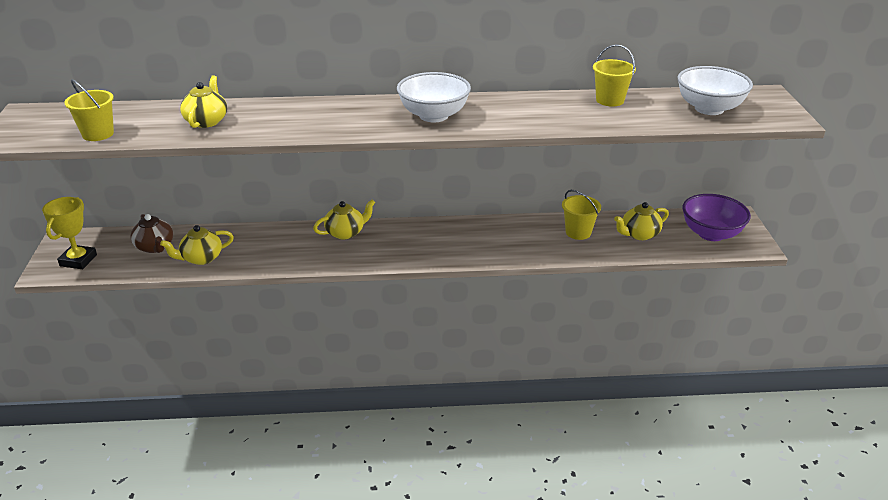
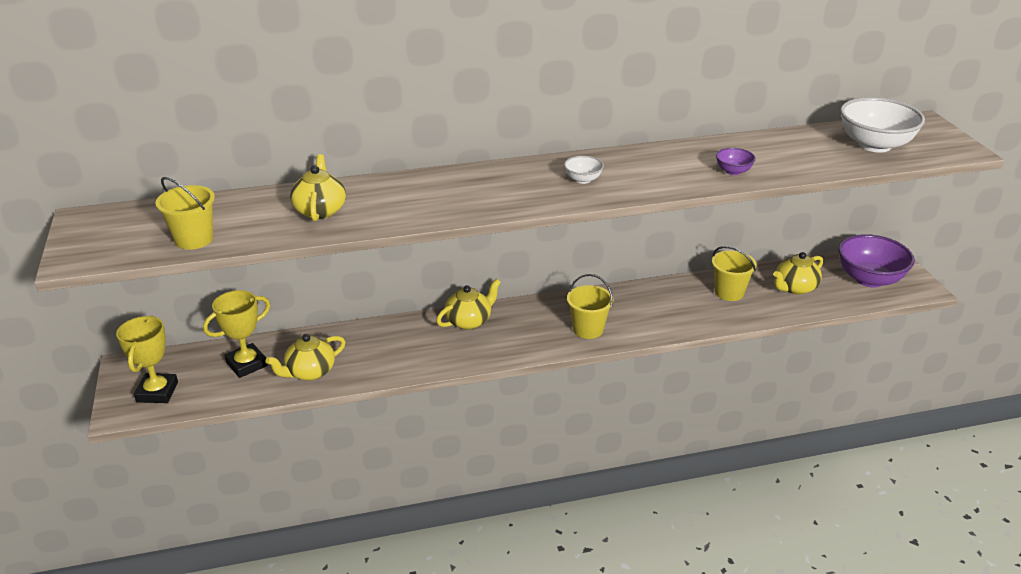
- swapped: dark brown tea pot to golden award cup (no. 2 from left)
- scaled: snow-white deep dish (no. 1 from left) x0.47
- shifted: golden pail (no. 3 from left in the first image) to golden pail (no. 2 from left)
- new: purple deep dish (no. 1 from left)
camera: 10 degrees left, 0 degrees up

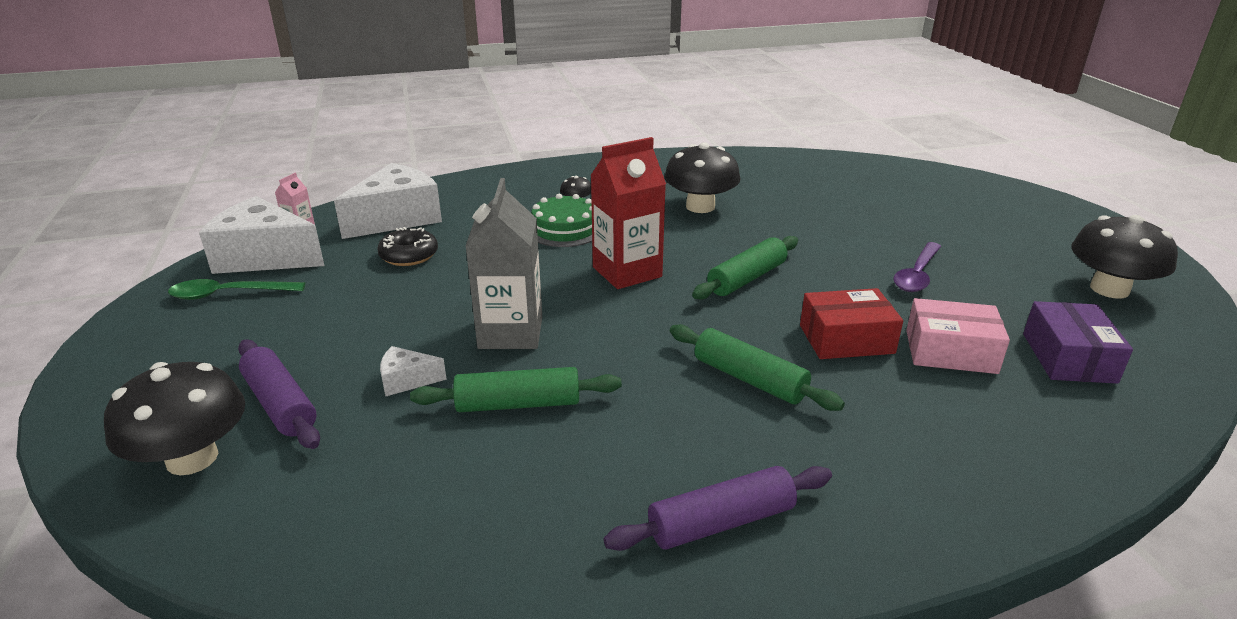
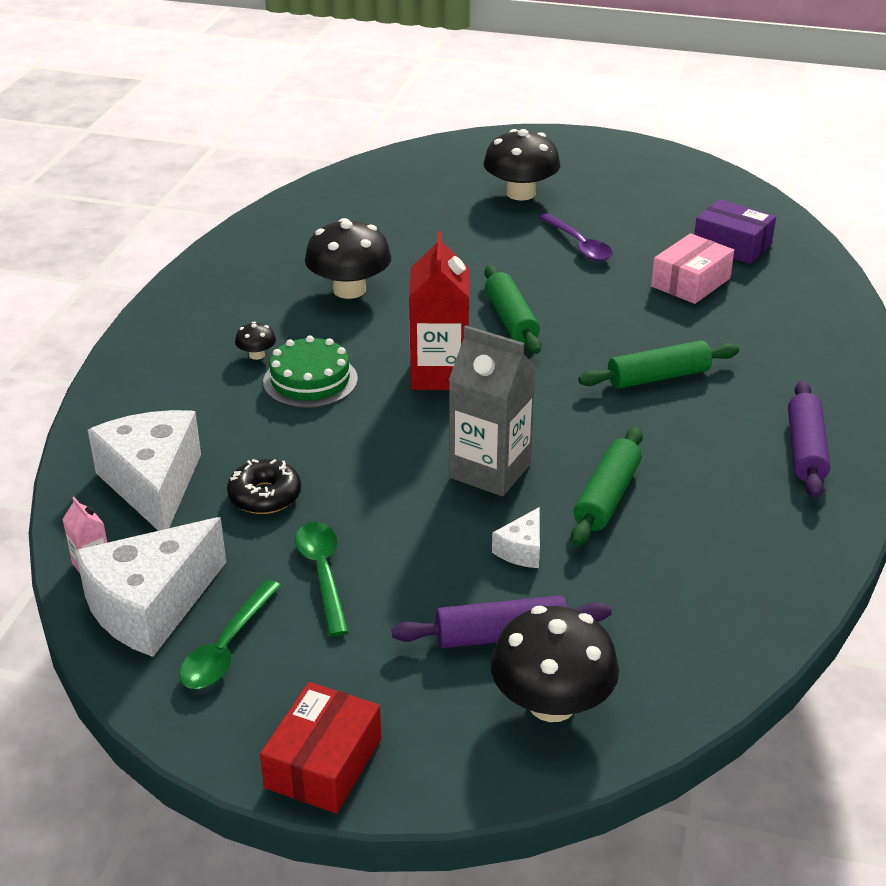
- shifted: crimson package
- shifted: jet-black fungus (no. 4 from left in the first image) to jet-black fungus (no. 3 from left)
- new: leaf-green teaspoon (no. 2 from left)
camera: 60 degrees left, 5 degrees up

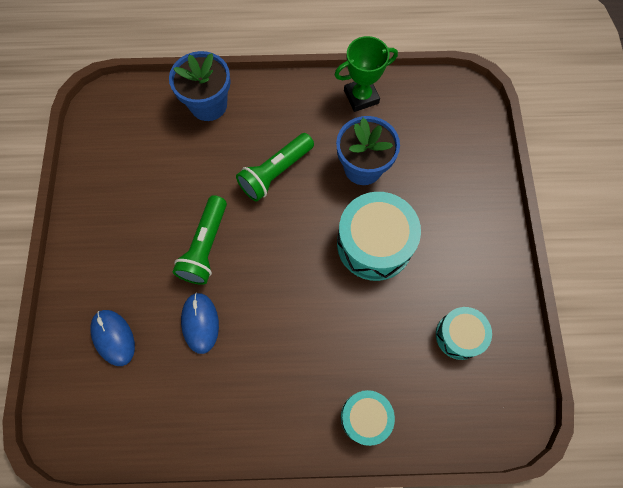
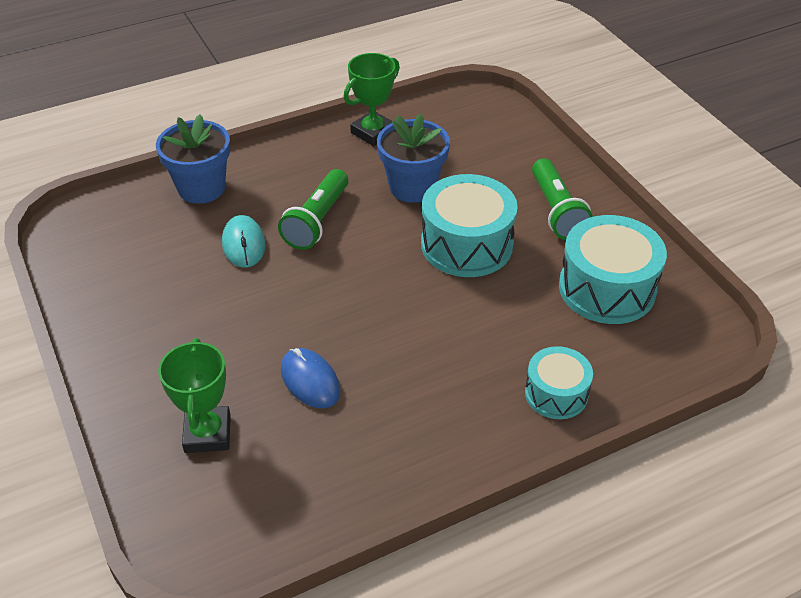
- swapped: blue mouse (no. 1 from left) to leaf-green award cup (no. 1 from left)
- shifted: leaf-green pocket torch (no. 1 from left in the first image) to leaf-green pocket torch (no. 2 from left)
- scaled: teal snare drum (no. 3 from left) x1.69
- new: teal mouse
camera: 25 degrees left, 25 degrees down

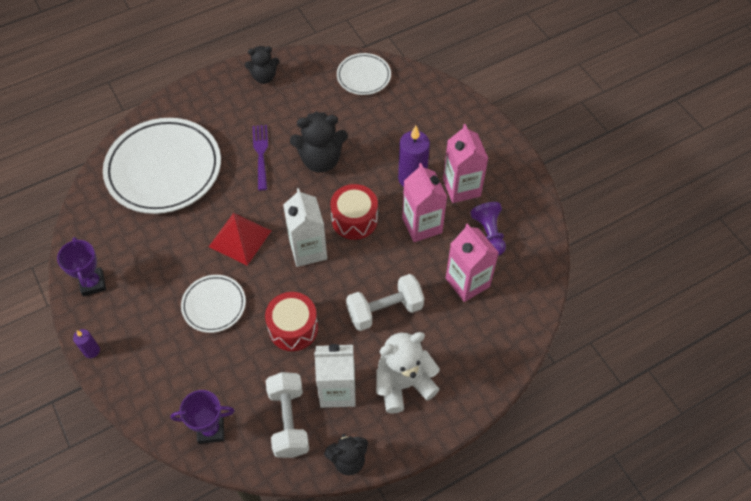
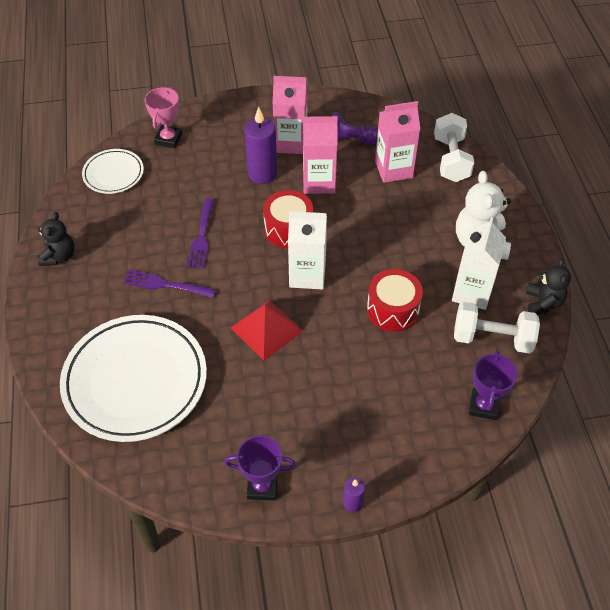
- gone: snow-white plate (no. 2 from left)
- swapped: jet-black teddy (no. 2 from left) to purple dinner fork (no. 2 from left)
- shifted: snow-white dumbbell (no. 2 from left in the first image) to snow-white dumbbell (no. 1 from left)
- new: rosy award cup
camera: 70 degrees left, 5 degrees down

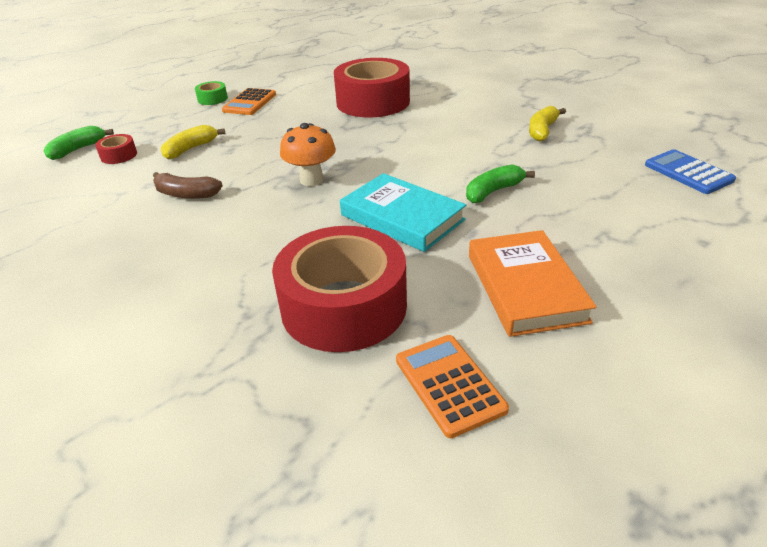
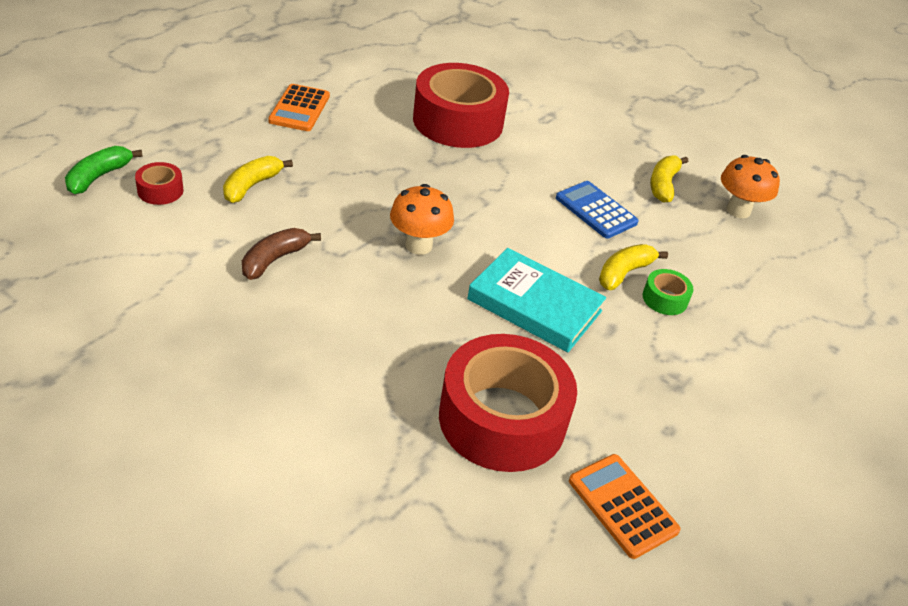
- rotated: dark brown toy banana 120 degrees clockwise
- shifted: leaf-green tape
- repainted: leaf-green toy banana (no. 2 from left) to golden toy banana (no. 2 from left)
- gone: bright orange hardback
- shifted: blue calculator
- new: bright orange fungus (no. 2 from left)
camera: 15 degrees left, 5 degrees up

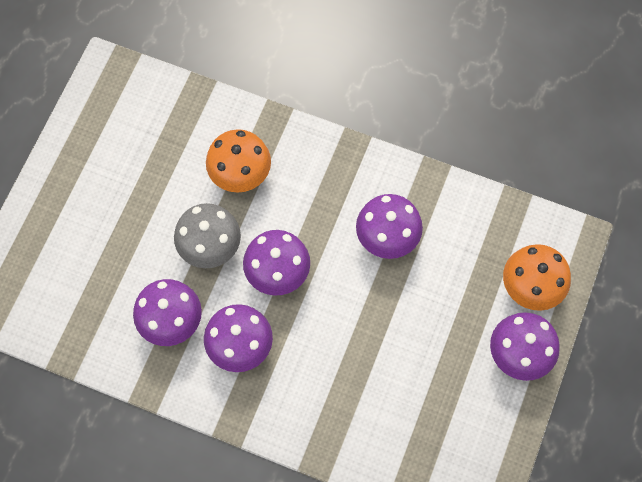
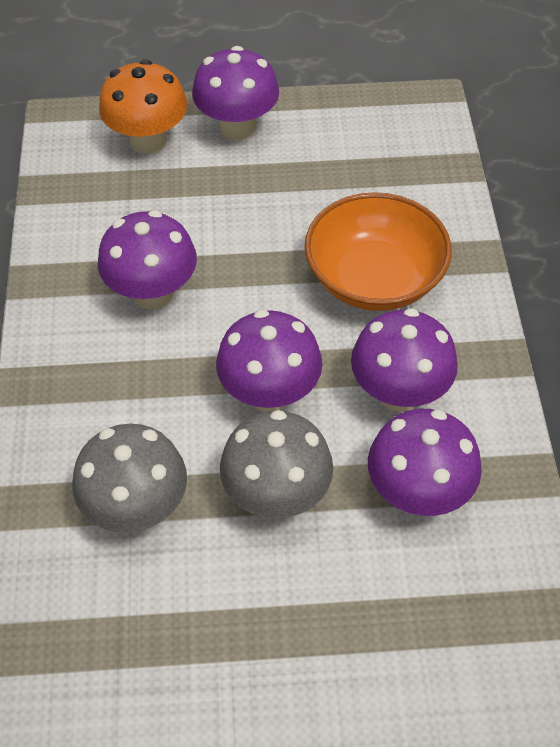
- repainted: bright orange fungus (no. 1 from left) to gray fungus (no. 1 from left)
- new: bright orange deep dish
camera: 115 degrees left, 15 degrees down

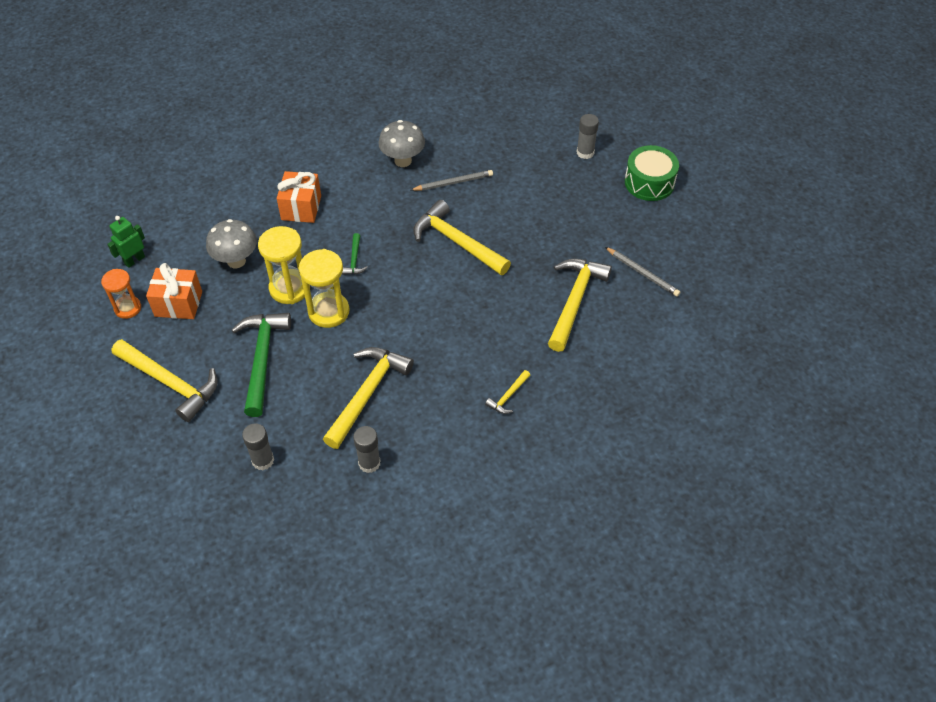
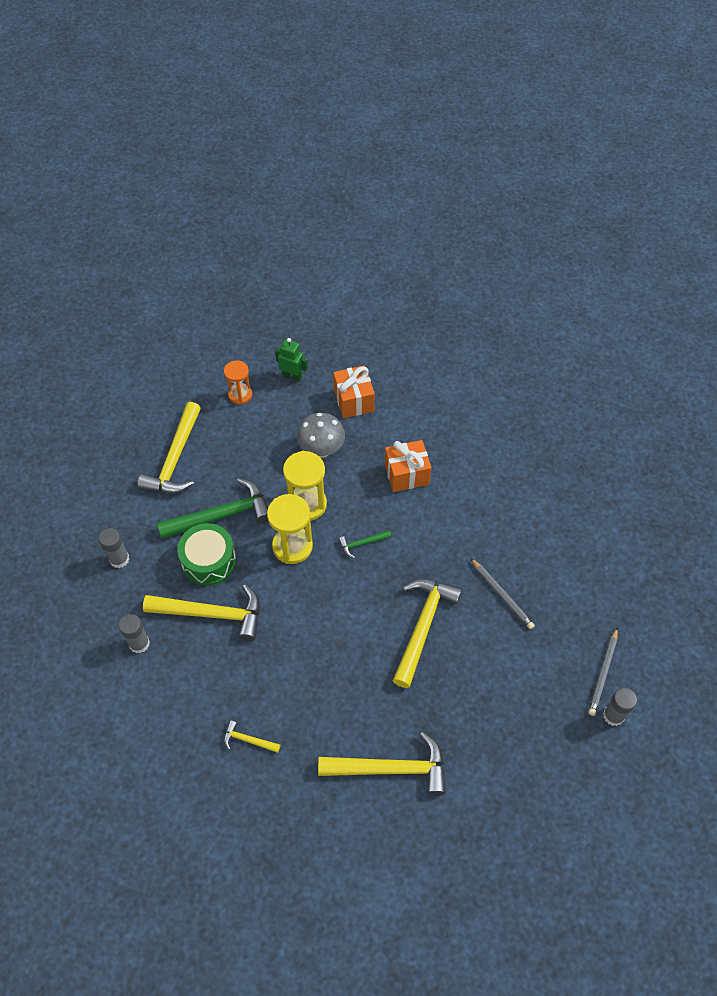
- shifted: bright orange gift (no. 1 from left)
- gone: gray fungus (no. 2 from left)
- shifted: gray lead pencil (no. 2 from left)
- shifted: leaf-green snare drum
camera: 70 degrees right, 5 degrees up

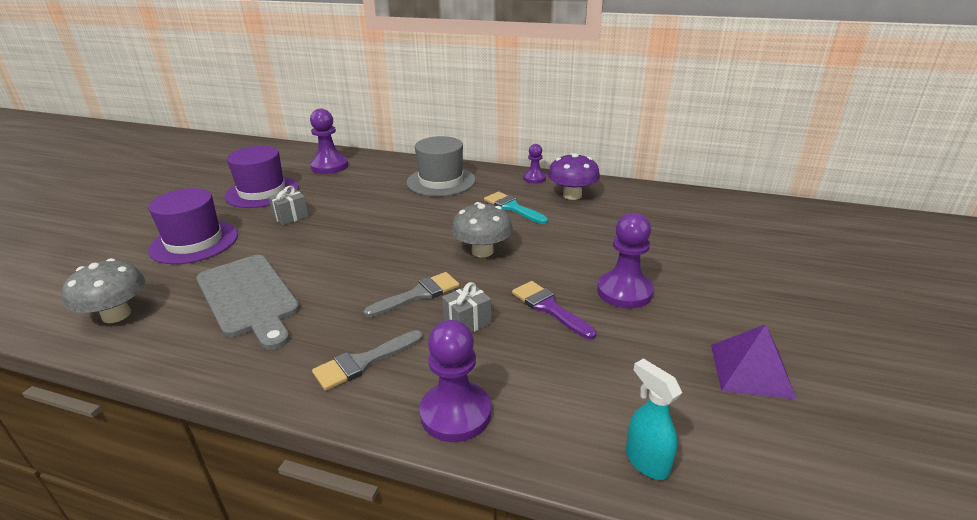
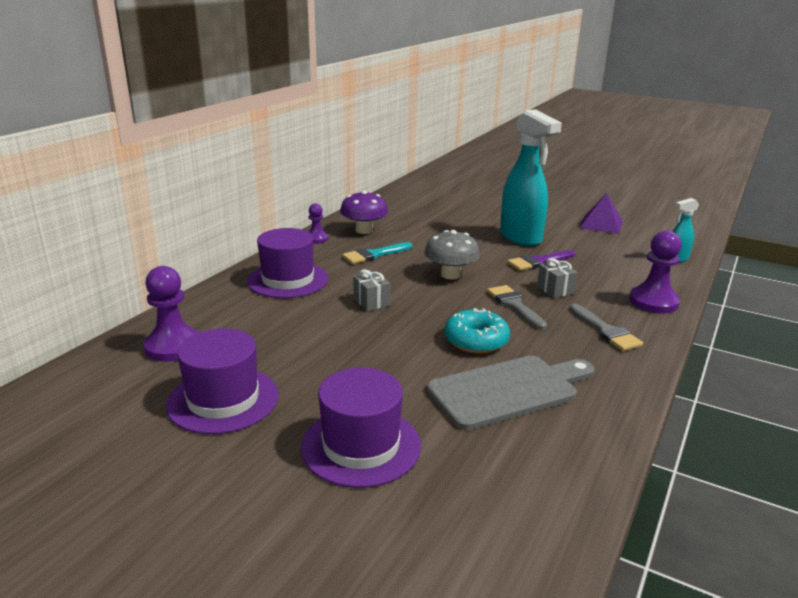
- gone: gray fungus (no. 1 from left)
- shifted: gray gift (no. 1 from left)
- repainted: gray tall hat to purple tall hat (no. 2 from left)
- swapped: purple pawn (no. 4 from left) to teal spray cleaner (no. 1 from left)
- new: teal donut
camera: 80 degrees left, 5 degrees down

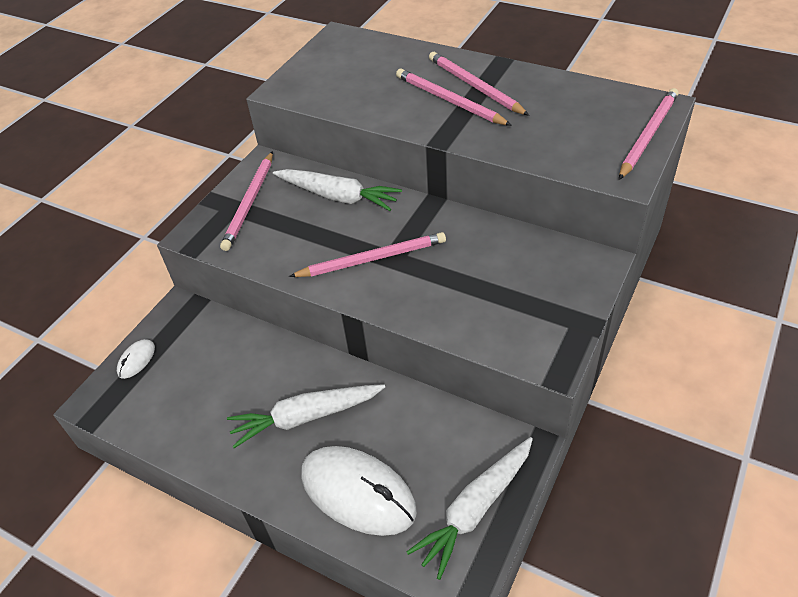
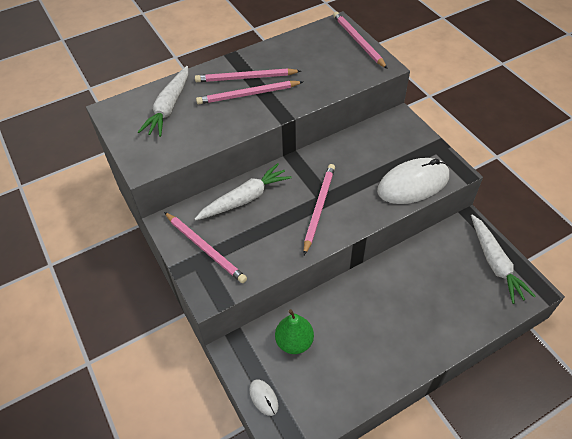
- shifted: snow-white root vegetable (no. 1 from left)
- shifted: snow-white mouse (no. 2 from left)
- new: leaf-green pear
camera: 60 degrees left, 5 degrees up

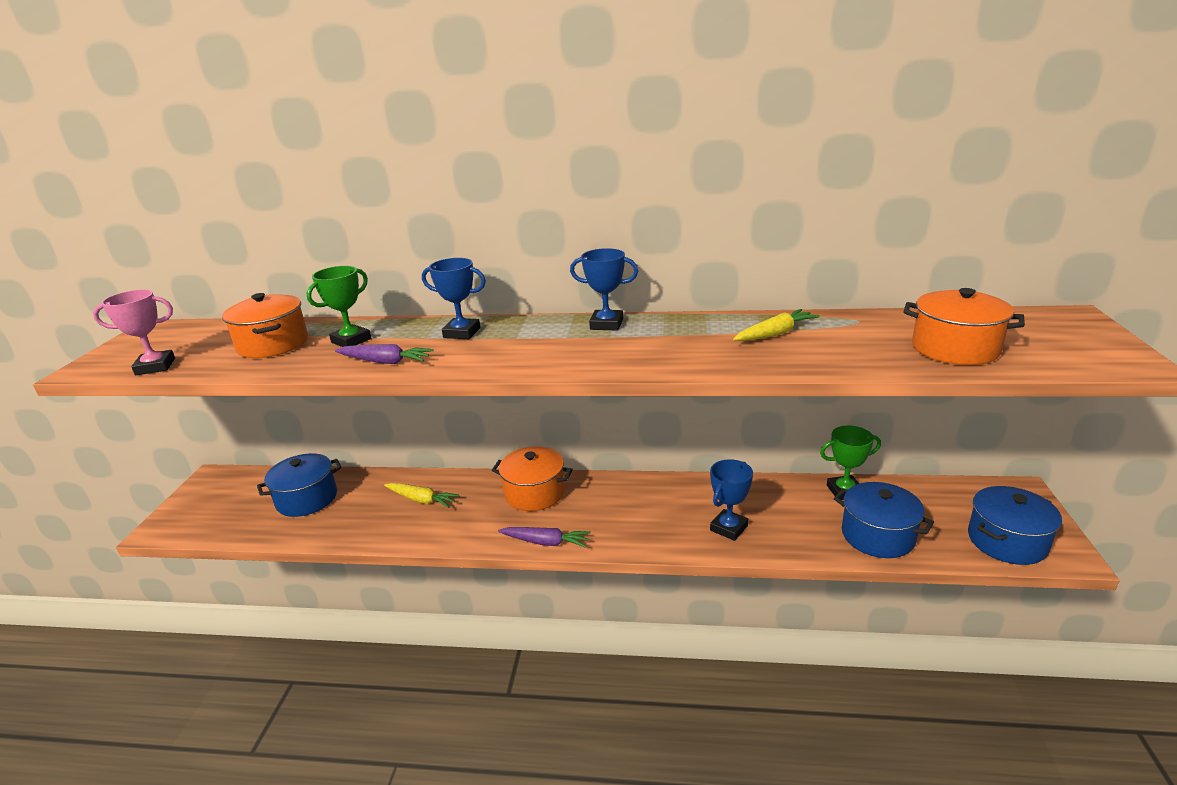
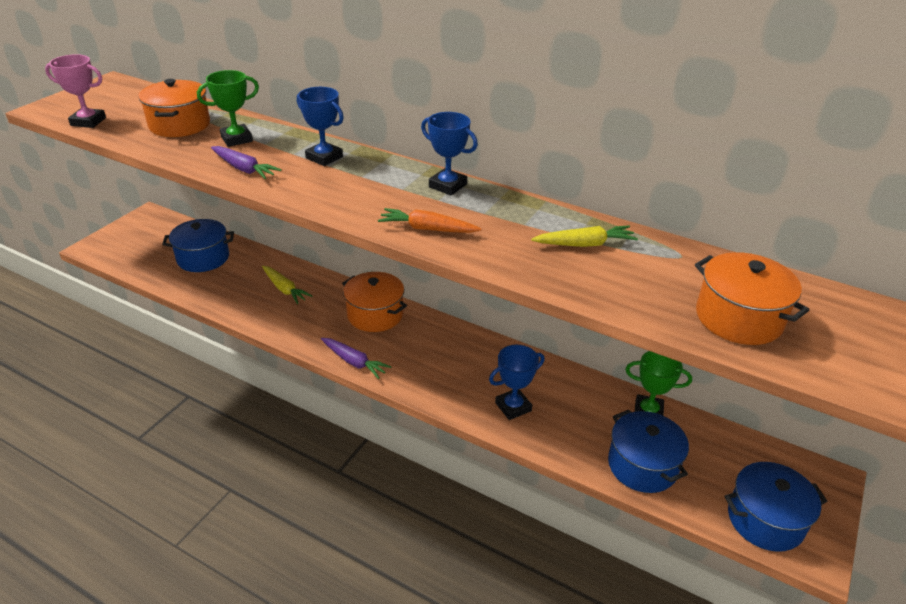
- new: bright orange root vegetable
camera: 20 degrees right, 10 degrees up

